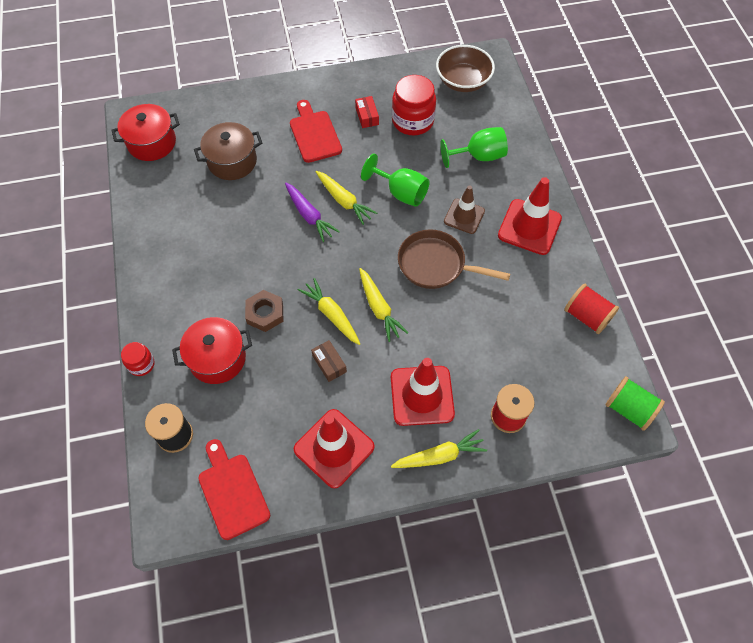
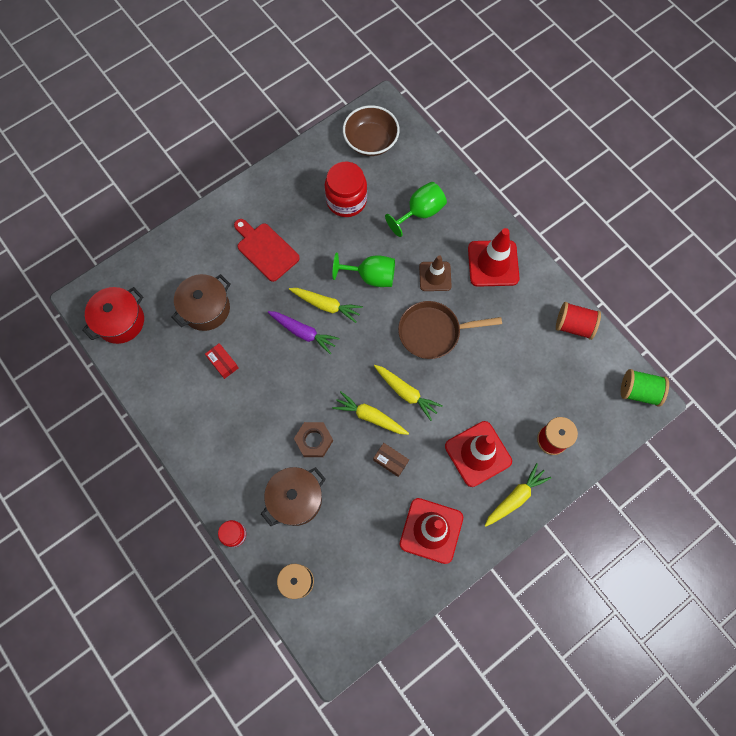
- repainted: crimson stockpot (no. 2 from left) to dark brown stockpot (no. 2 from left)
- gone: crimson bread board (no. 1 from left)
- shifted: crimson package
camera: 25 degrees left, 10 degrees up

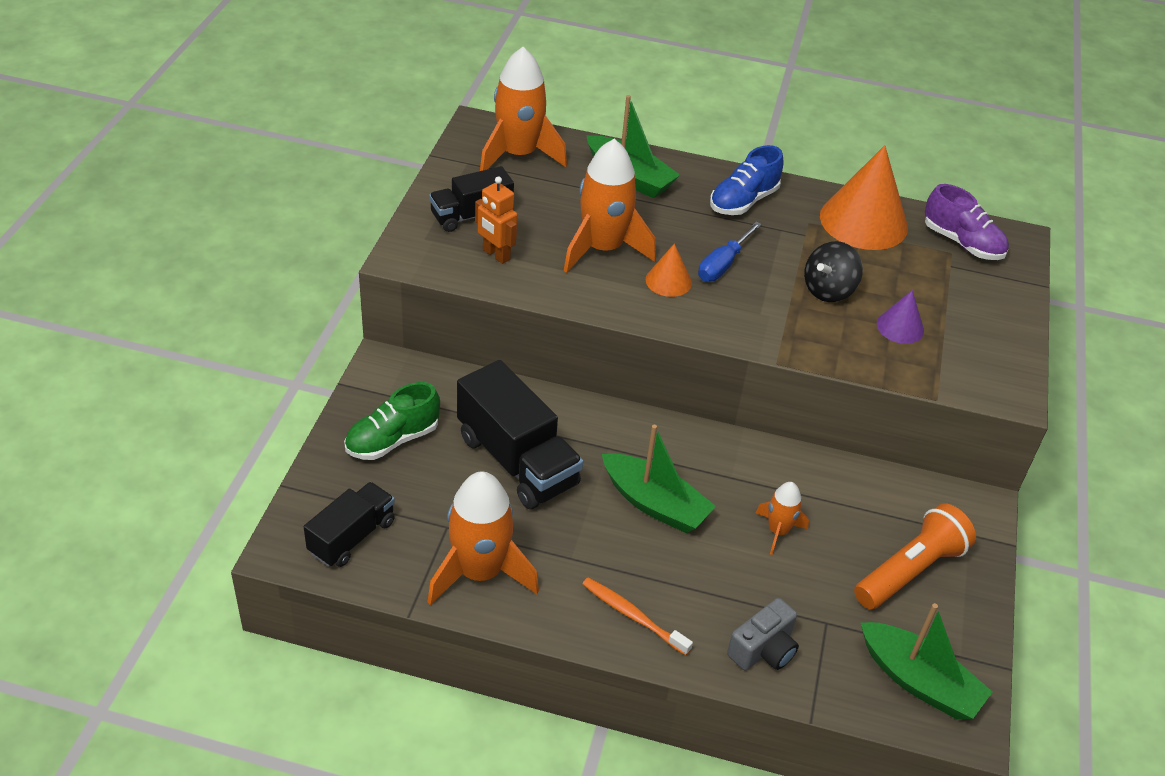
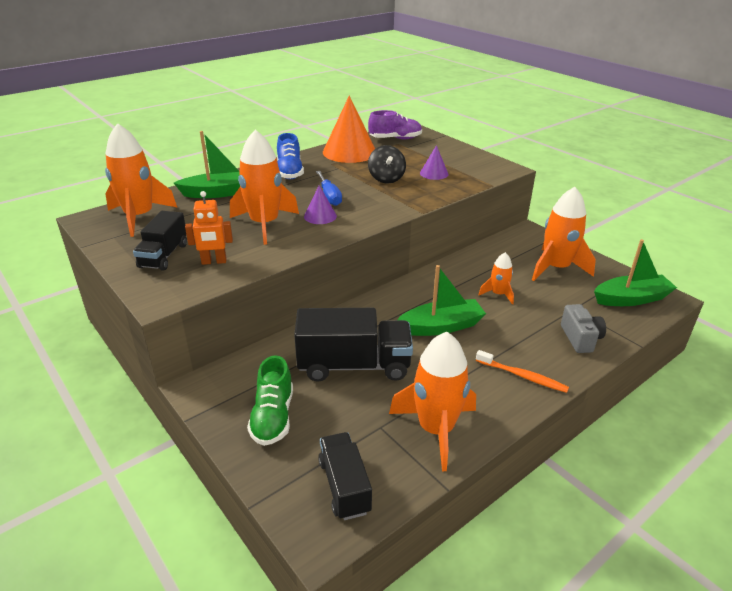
- rotated: bright orange dental brush 135 degrees counterclockwise
- repainted: bright orange cone shape (no. 1 from left) to purple cone shape (no. 1 from left)
- swapped: bright orange pocket torch to bright orange spaceship (no. 5 from left)
camera: 50 degrees left, 10 degrees down

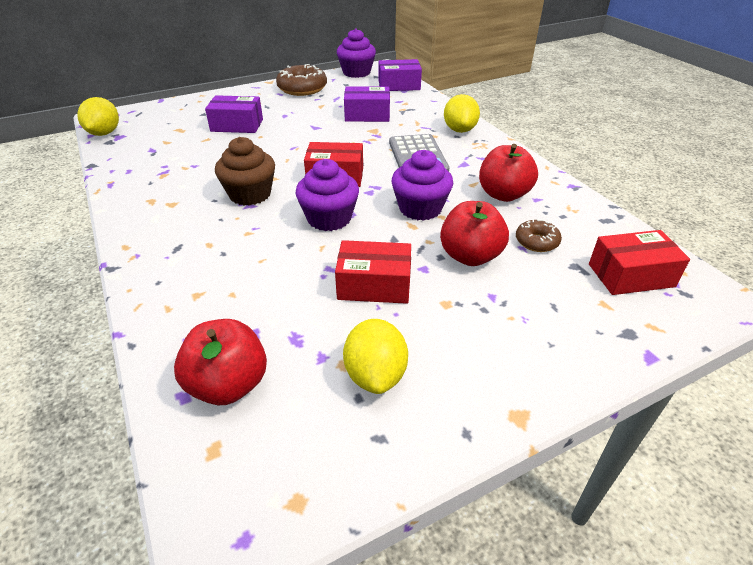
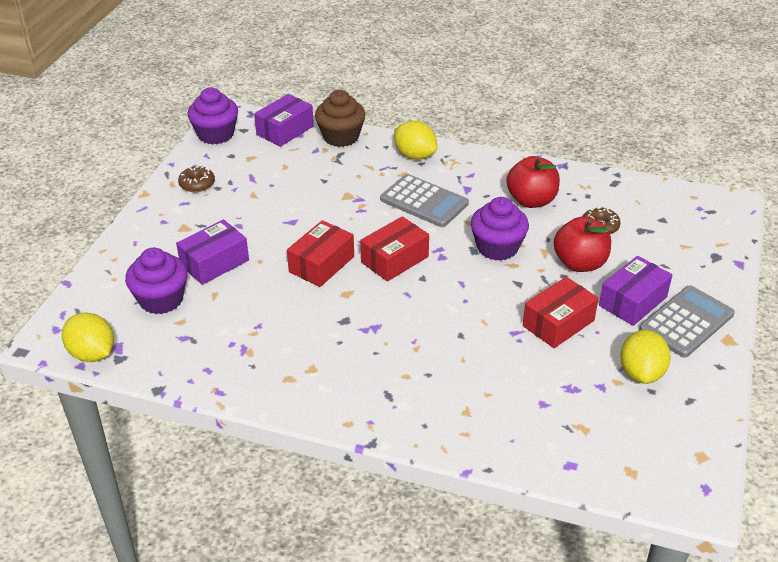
- gone: crimson apple fruit (no. 1 from left)
- shifted: dark brown cupcake
- scaled: dark brown donut (no. 1 from left) x0.56
- shifted: purple cupcake (no. 1 from left)
- rotated: golden citrus fruit (no. 2 from left in the first image) 60 degrees clockwise
- shifted: purple package (no. 2 from left in the first image) to purple package (no. 3 from left)
- shifted: crimson package (no. 3 from left in the first image) to crimson package (no. 1 from left)
- new: gray calculator (no. 2 from left)
camera: 45 degrees left, 0 degrees up

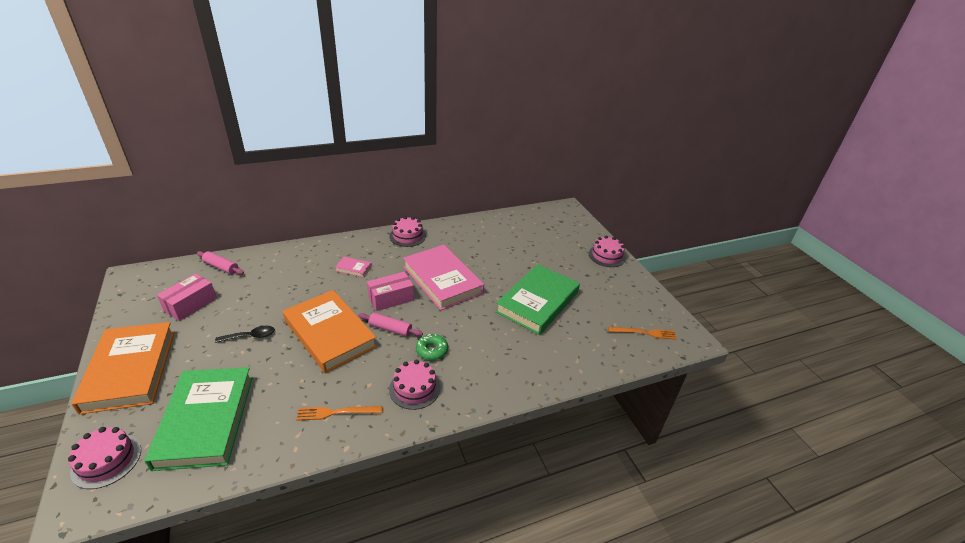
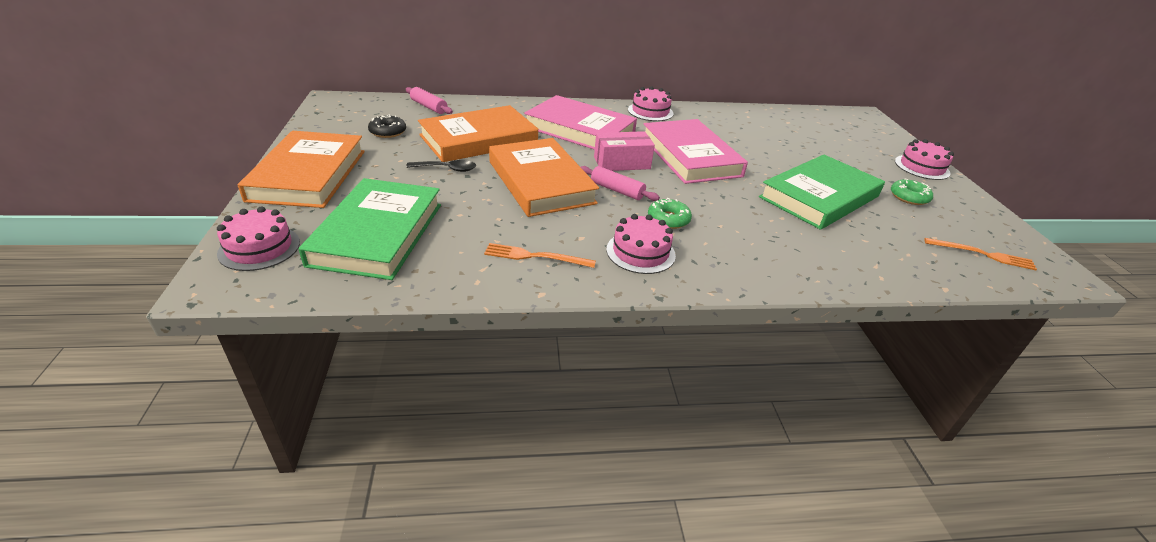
- swapped: rosy package (no. 1 from left) to jet-black donut
- scaled: rosy hardback (no. 1 from left) x2.49
- new: bright orange hardback (no. 2 from left)
- new: leaf-green donut (no. 2 from left)
camera: 15 degrees right, 0 degrees up

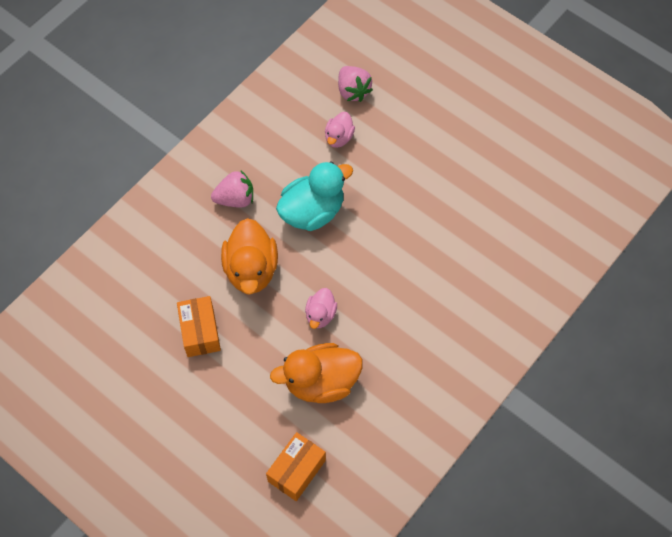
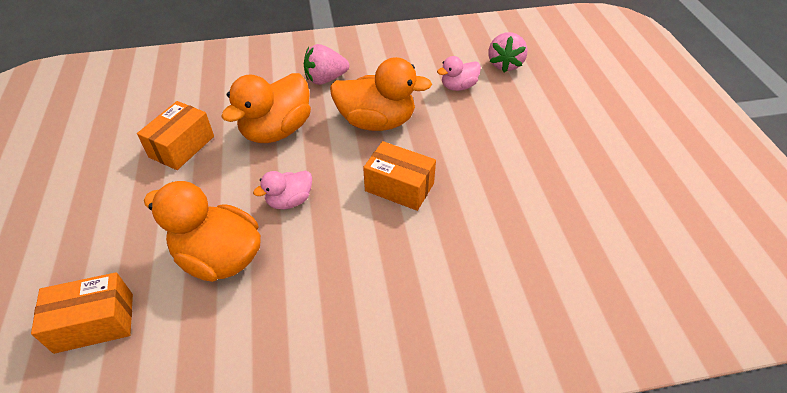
- rotated: rosy berry (no. 1 from left) 135 degrees clockwise
- repainted: teal toy duck to bright orange toy duck (no. 3 from left)
- new: bright orange package (no. 3 from left)
camera: 40 degrees right, 15 degrees down

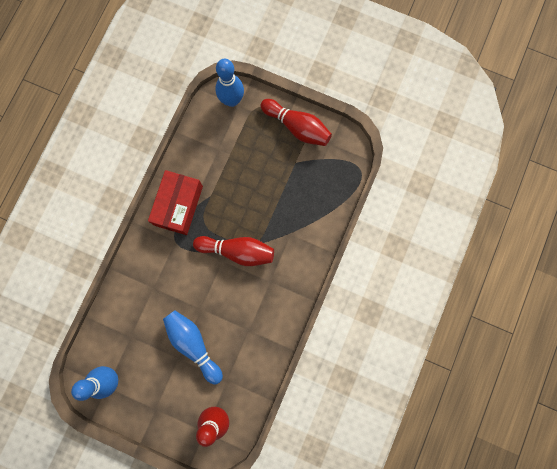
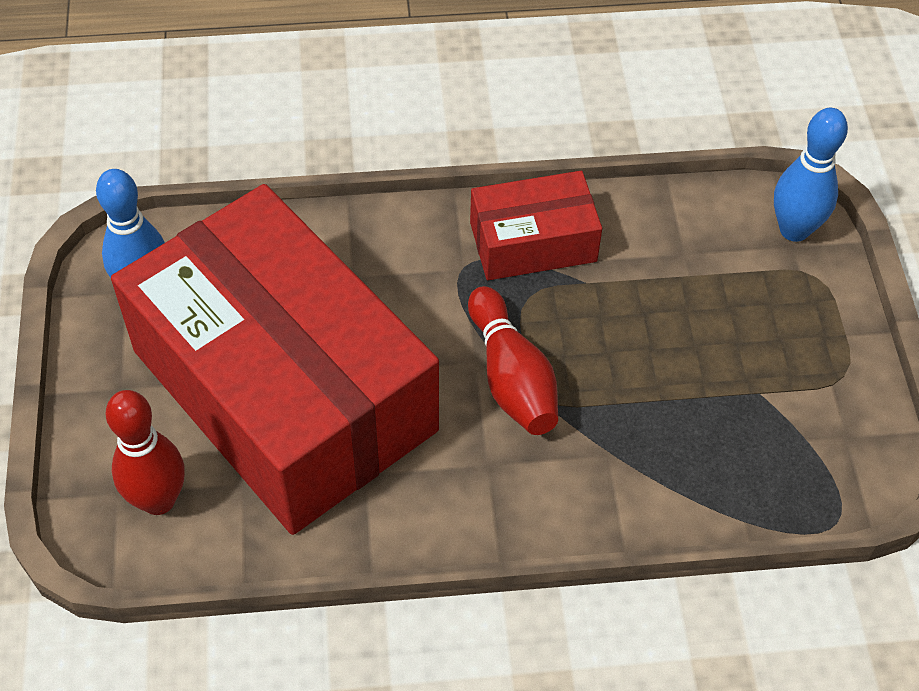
- swapped: blue bowling pin (no. 2 from left) to crimson package (no. 1 from left)
- gone: crimson bowling pin (no. 3 from left)
camera: 60 degrees right, 25 degrees down

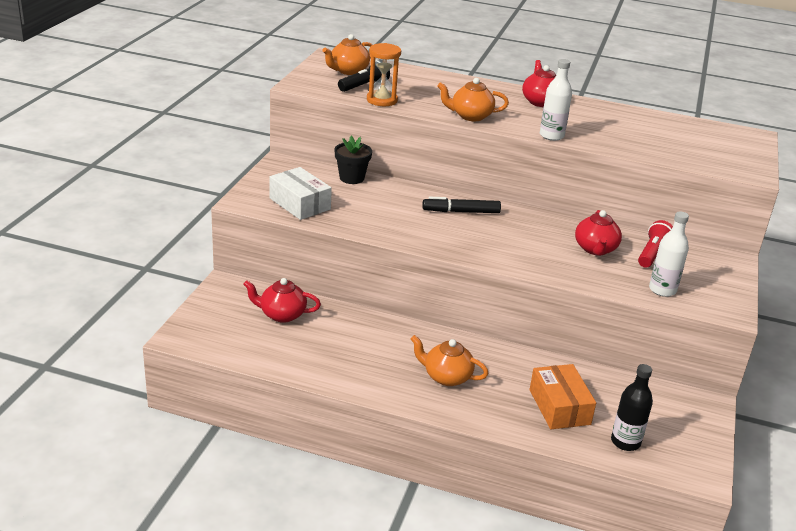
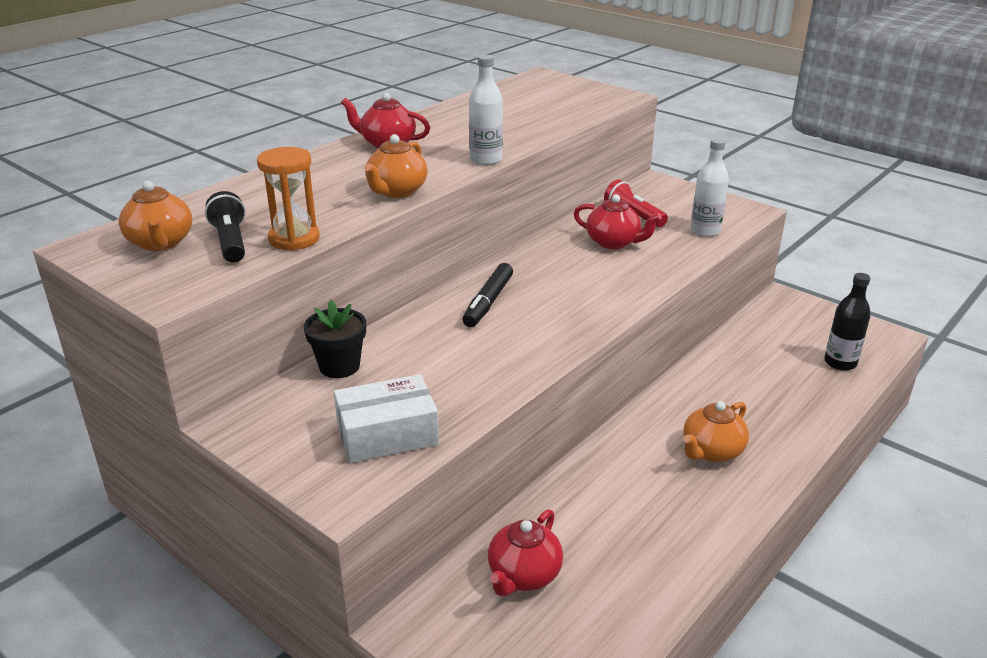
- gone: bright orange package
camera: 65 degrees left, 0 degrees up

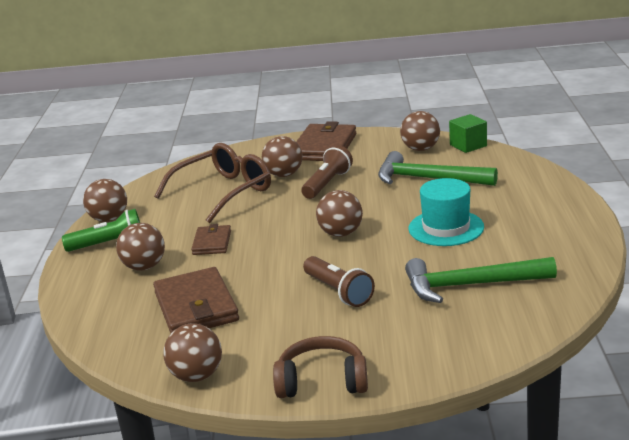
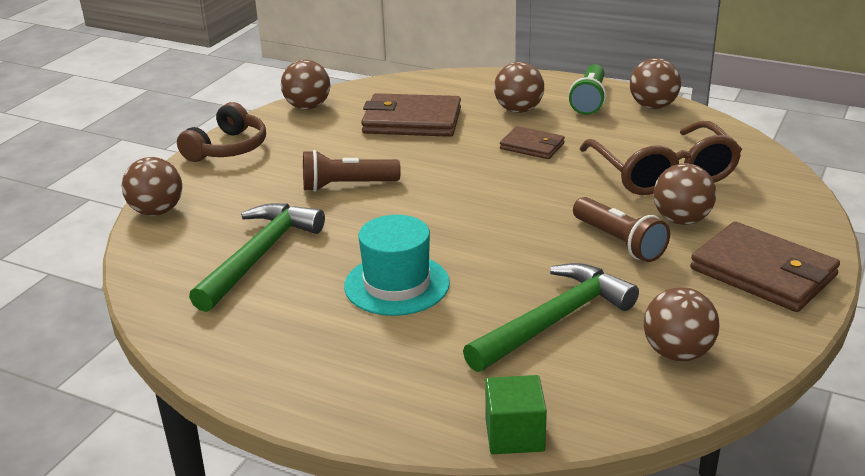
- shifted: dark brown sphere (no. 5 from left in the first image) to dark brown sphere (no. 1 from left)
- shifted: leaf-green block
camera: 115 degrees right, 5 degrees up

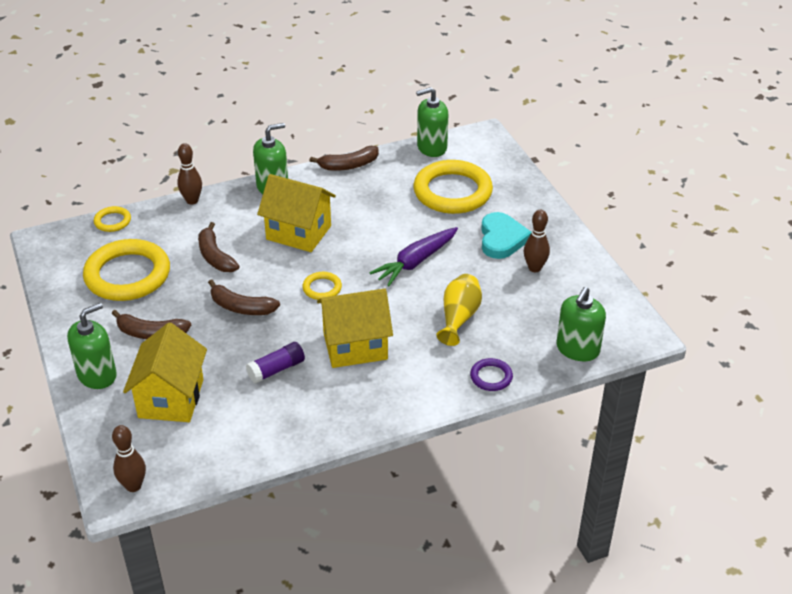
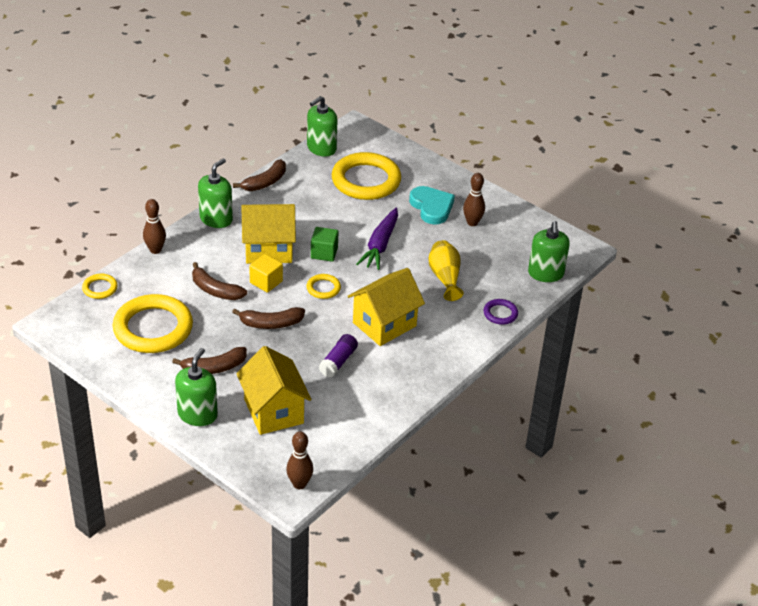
- new: golden block
- new: leaf-green block
camera: 30 degrees left, 0 degrees up

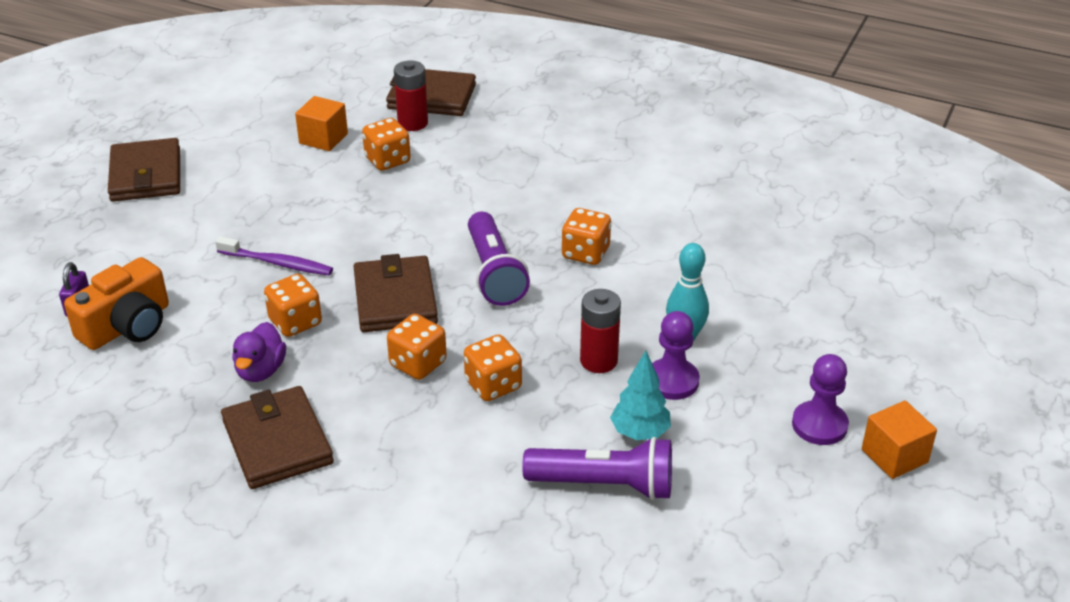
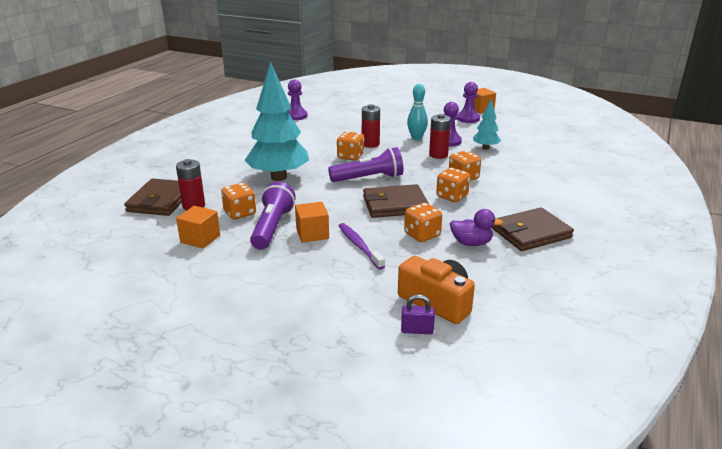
- gone: dark brown billfold (no. 1 from left)
- rotated: purple dental brush 45 degrees counterclockwise
- shifted: purple pocket torch (no. 2 from left in the first image) to purple pocket torch (no. 1 from left)
- new: teal fir tree (no. 1 from left)
- new: purple pawn (no. 1 from left)
- new: bright orange block (no. 2 from left)
- new: crimson battery (no. 2 from left)
camera: 90 degrees left, 10 degrees down

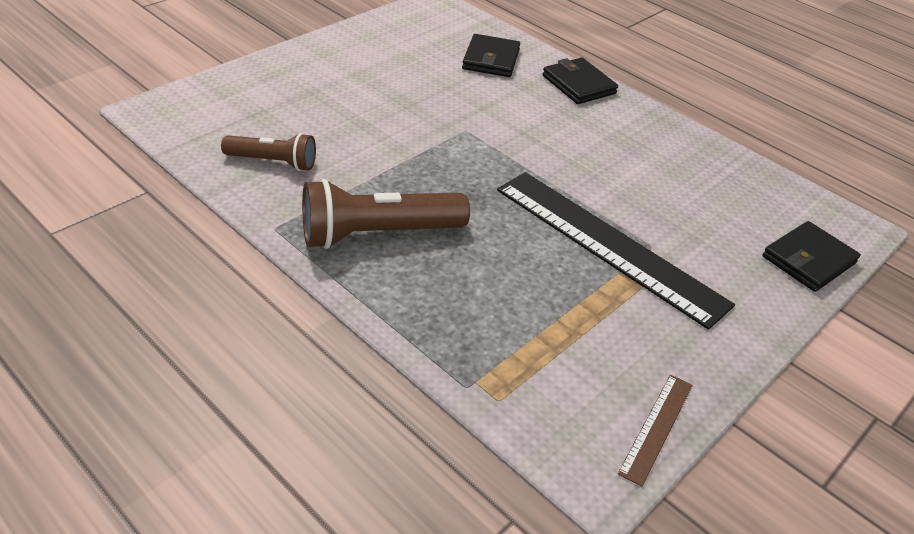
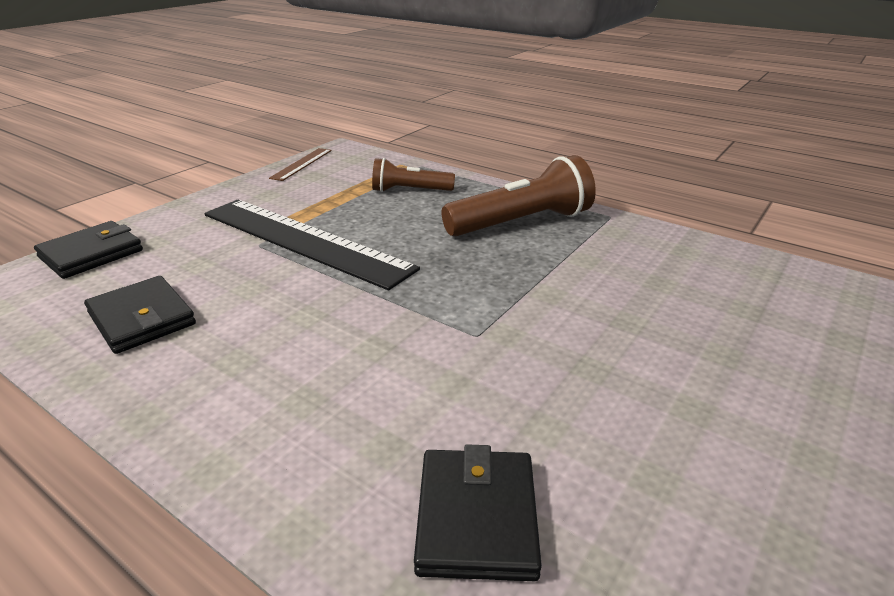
- shifted: dark brown pocket torch (no. 1 from left)
- shifted: jet-black billfold (no. 2 from left)
camera: 175 degrees right, 10 degrees down

